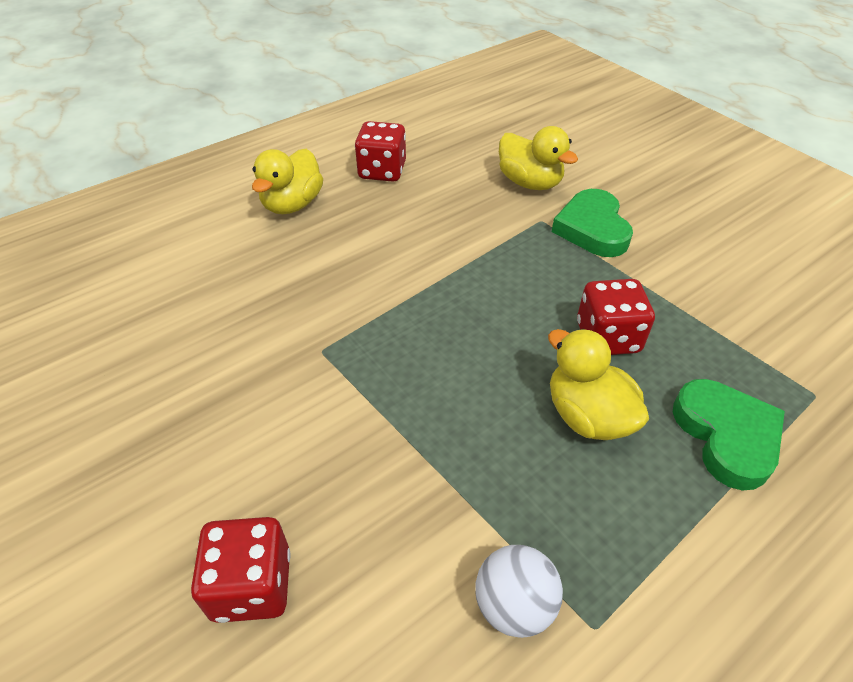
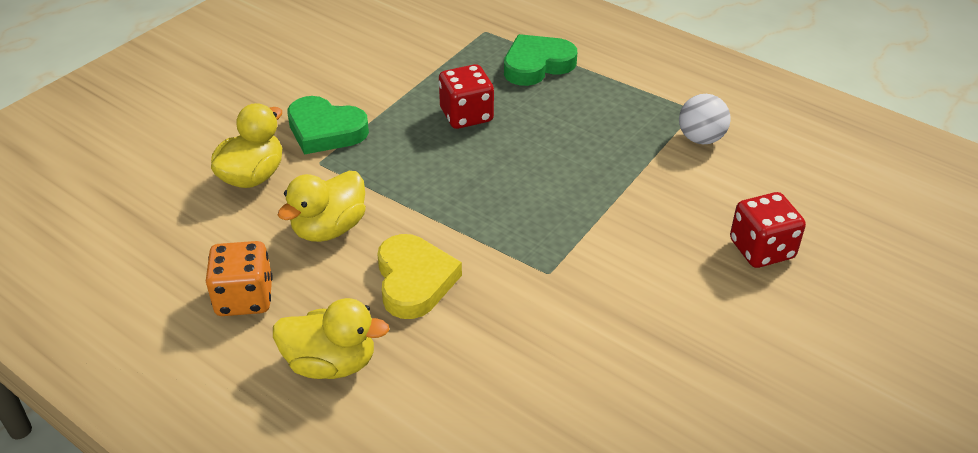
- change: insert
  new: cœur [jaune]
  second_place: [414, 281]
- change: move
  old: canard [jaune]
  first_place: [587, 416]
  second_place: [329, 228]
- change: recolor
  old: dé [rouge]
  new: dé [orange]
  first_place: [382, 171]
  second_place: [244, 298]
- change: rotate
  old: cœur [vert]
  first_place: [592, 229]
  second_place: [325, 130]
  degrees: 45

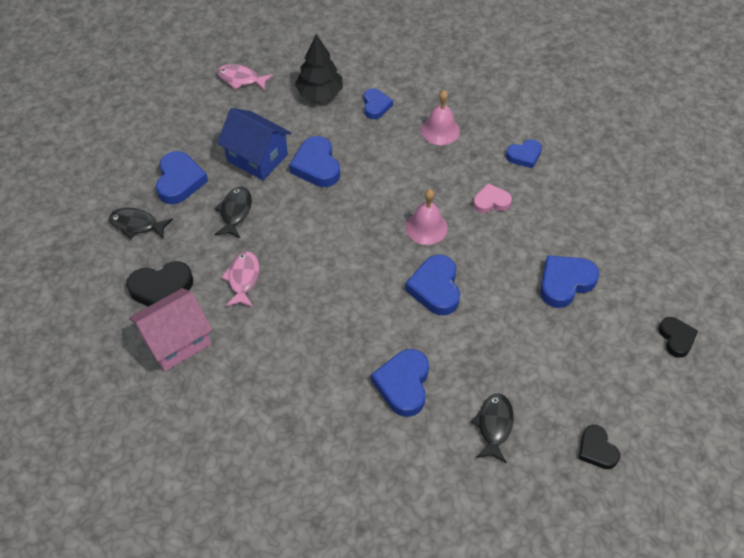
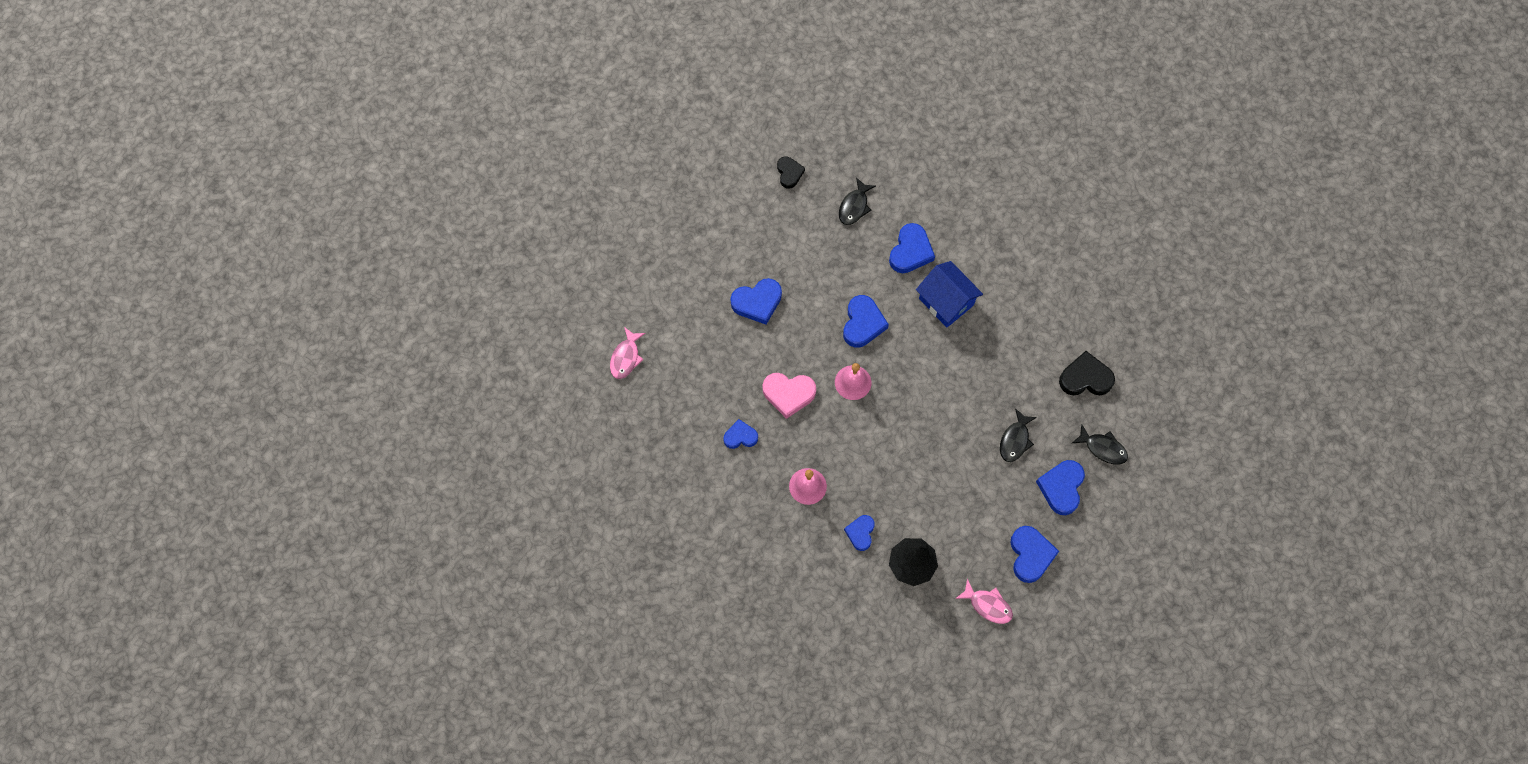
- change: delete
  old: maison [rose]
  first_place: [176, 341]
- change: delete
  old: cœur [noir]
  first_place: [676, 338]
- change: move
  old: maison [bleu]
  first_place: [257, 158]
  second_place: [946, 302]
- change: move
  old: poisson [rose]
  first_place: [243, 279]
  second_place: [626, 357]
- change: move
  old: cœur [bleu]
  first_place: [316, 166]
  second_place: [1030, 555]
- change: resize
  old: cœur [rose]
  first_place: [491, 202]
  second_place: [788, 394]
  factor: 1.56

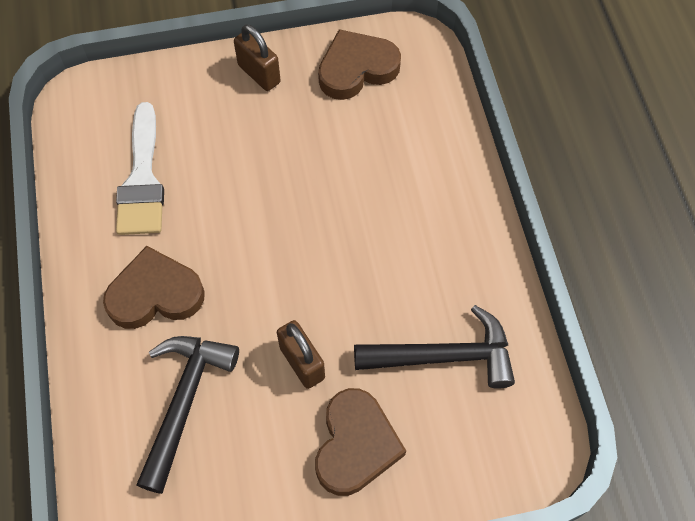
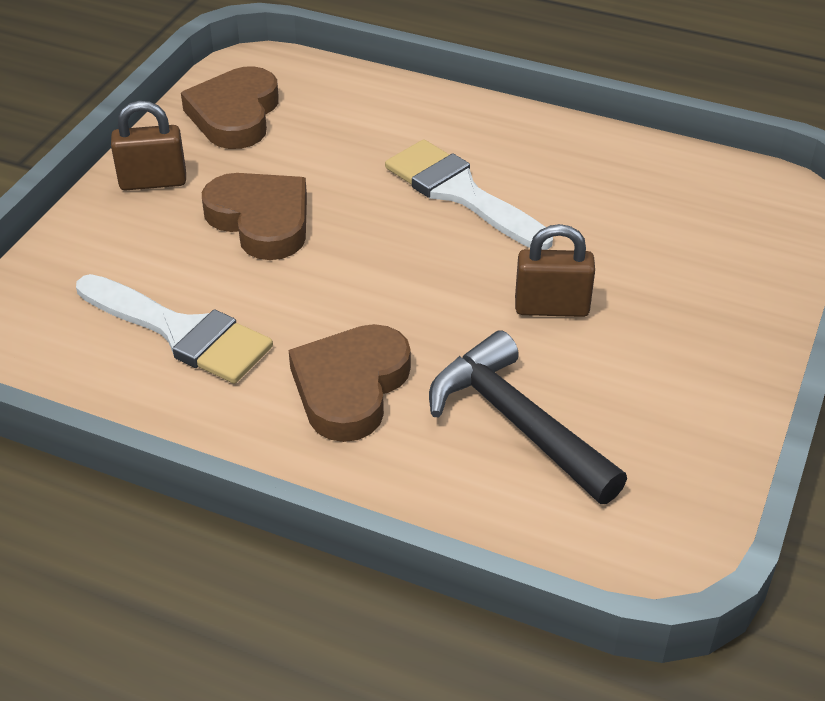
- change: delete
  old: marteau [noir]
  first_place: [444, 356]
- change: insert
  new: pinceau [blanc]
  second_place: [460, 193]
- change: move
  old: cœur [marron]
  first_place: [355, 445]
  second_place: [261, 220]

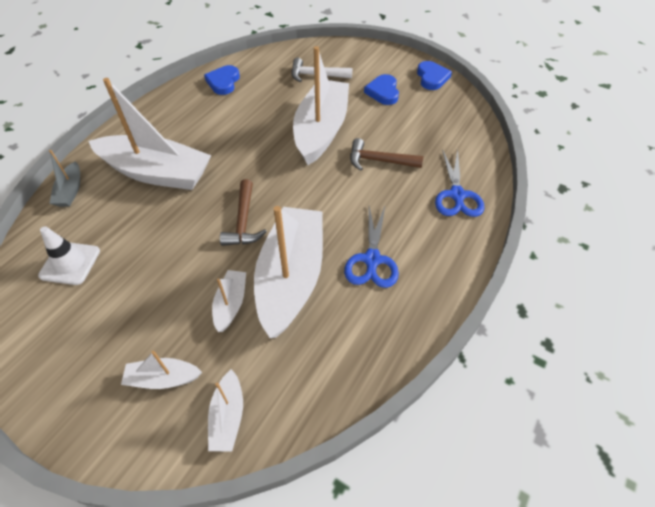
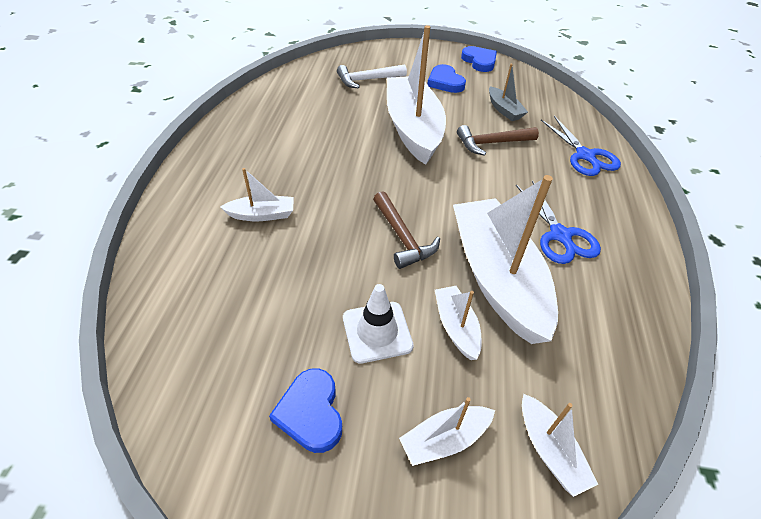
- change: move
  old: cône de chantier [blanc]
  first_place: [70, 263]
  second_place: [377, 332]
- change: move
  old: bateau [gris]
  first_place: [70, 191]
  second_place: [504, 110]
- change: move
  old: cœur [bleu]
  first_place: [223, 82]
  second_place: [311, 412]
- change: resize
  old: bateau [blanc]
  first_place: [156, 173]
  second_place: [262, 215]
  factor: 0.45

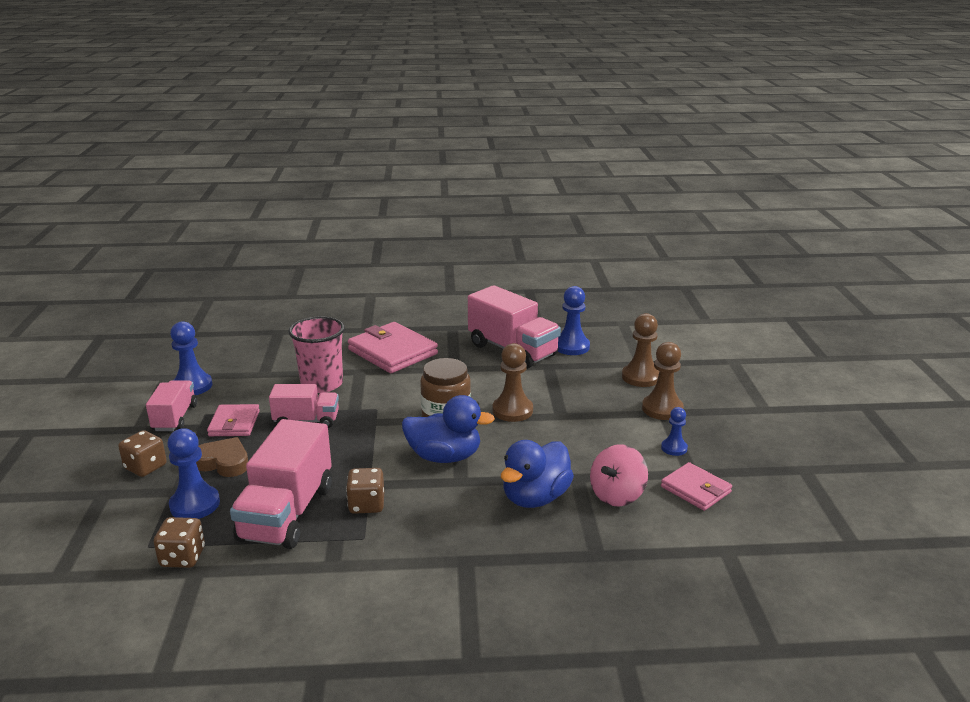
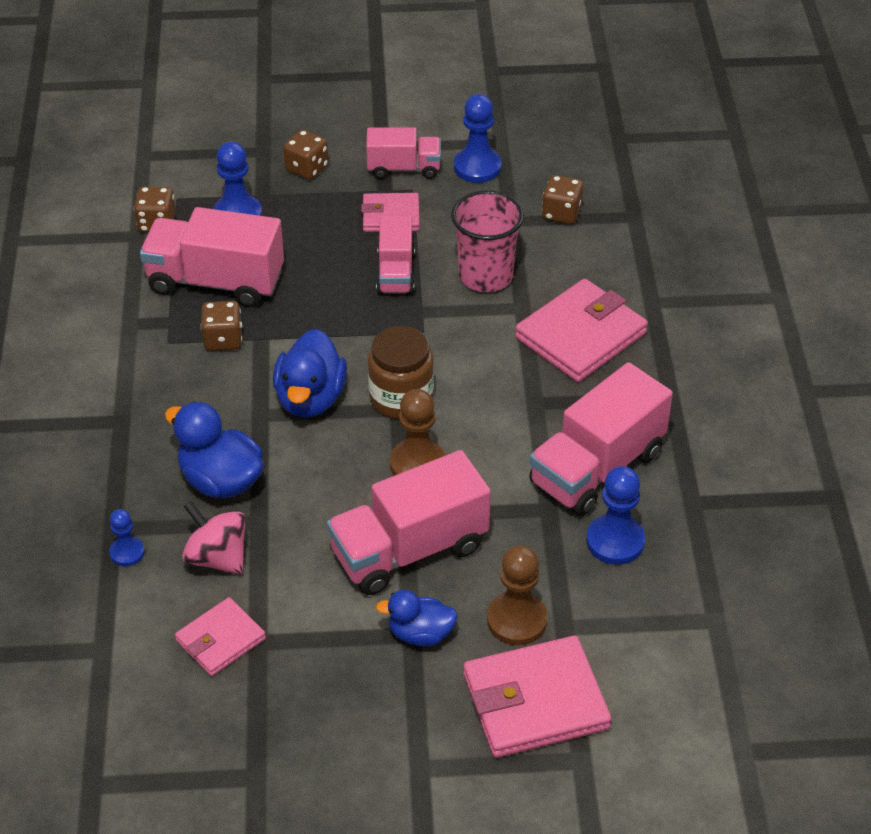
- change: delete
  old: cœur [marron]
  first_place: [223, 462]
- change: insert
  new: camion [rose]
  second_place: [409, 550]
- change: insert
  new: portefeuille [rose]
  second_place: [535, 701]
- change: insert
  new: dé [marron]
  second_place: [561, 213]
- change: move
  old: pion [bleu]
  first_place: [674, 448]
  second_place: [127, 552]
- change: replace
  old: pion [marron]
  new: canard [bleu]
  first_place: [662, 409]
  second_place: [420, 634]

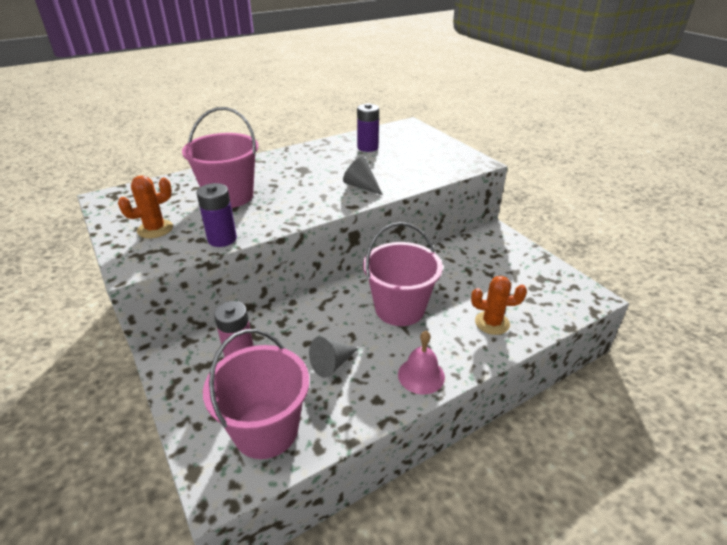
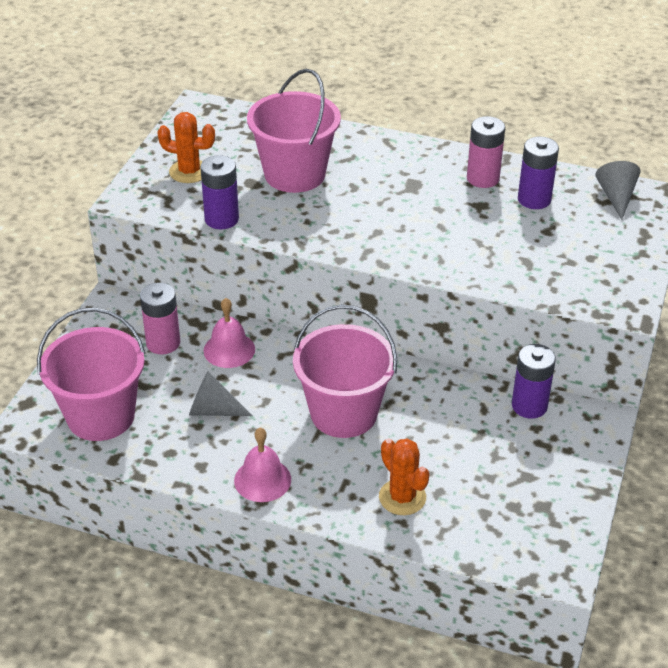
- change: insert
  new: cloche [rose]
  second_place: [229, 350]
- change: insert
  new: pile [rose]
  second_place: [483, 178]
- change: insert
  new: pile [violet]
  second_place: [529, 406]
- change: move
  old: cône [gris]
  first_place: [361, 186]
  second_place: [616, 197]

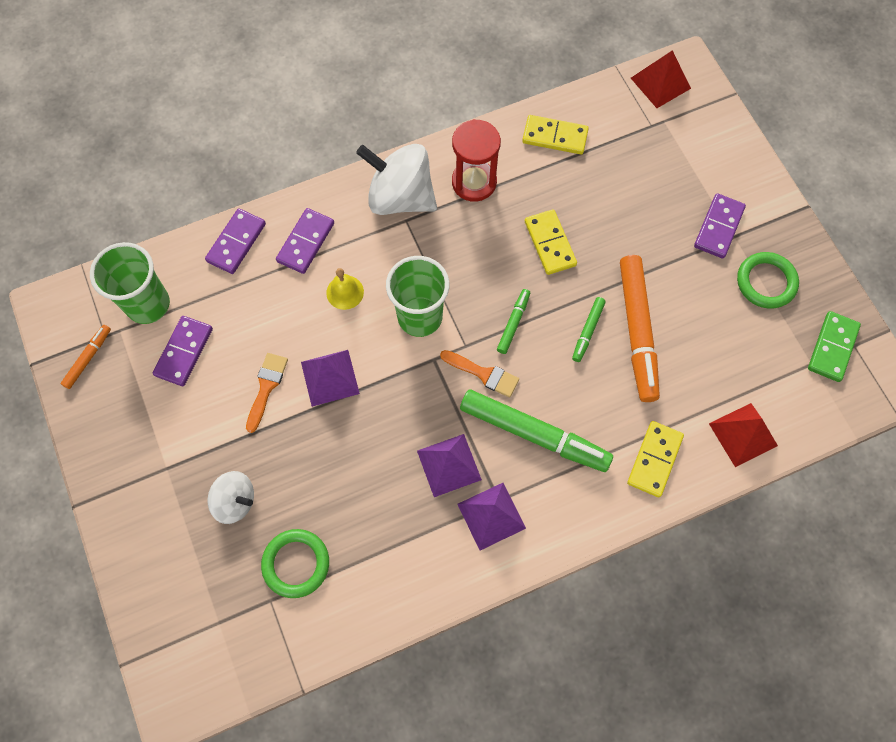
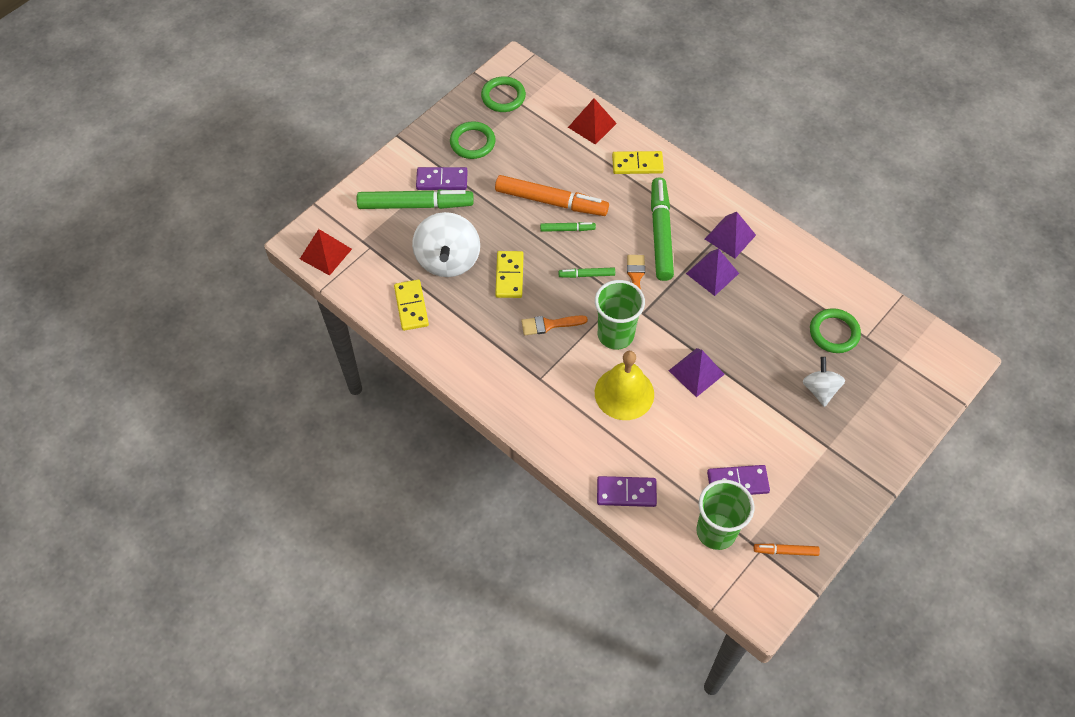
- change: delete
  old: domino [violet]
  first_place: [306, 242]
- change: delete
  old: sablier [rouge]
  first_place: [474, 182]
- change: insert
  new: feutre [vert]
  second_place: [415, 205]
- change: move
  old: pinceau [orange]
  first_place: [266, 387]
  second_place: [549, 325]
- change: move
  old: toupie [blanc]
  first_place: [400, 197]
  second_place: [448, 260]
- change: replace
  old: domino [vert]
  new: anneau [vert]
  first_place: [832, 347]
  second_place: [503, 97]
- change: rotate
  old: domino [jaune]
  first_place: [550, 243]
  second_place: [509, 276]
  degrees: -45
- change: rotate
  old: feutre [orange]
  first_place: [637, 331]
  second_place: [551, 201]
  degrees: 45
- change: resize
  old: cloche [jaune]
  first_place: [345, 292]
  second_place: [624, 393]
  factor: 1.87

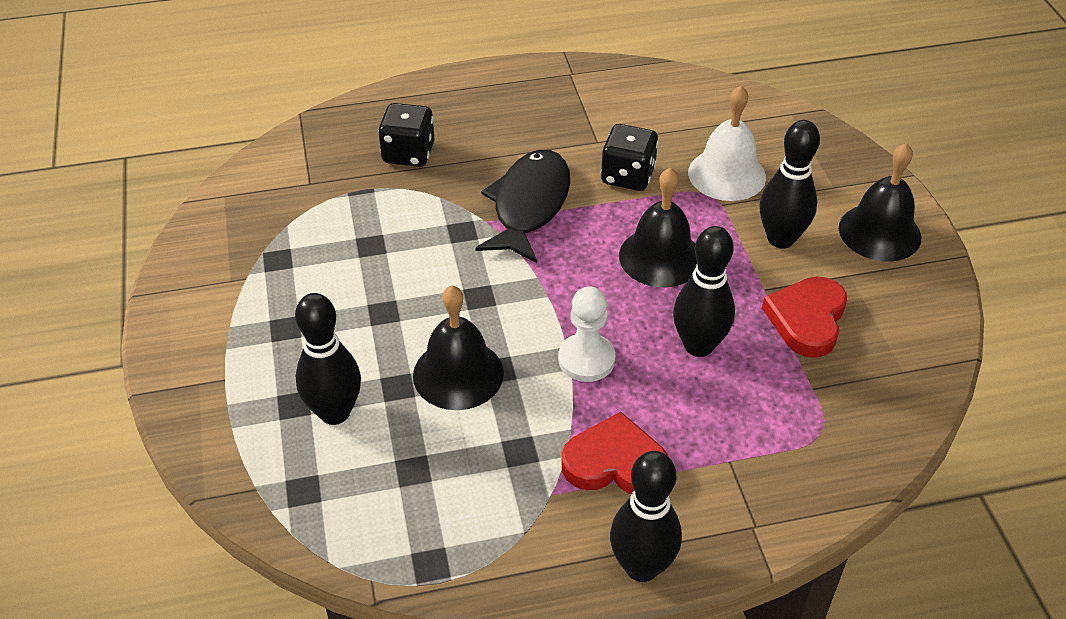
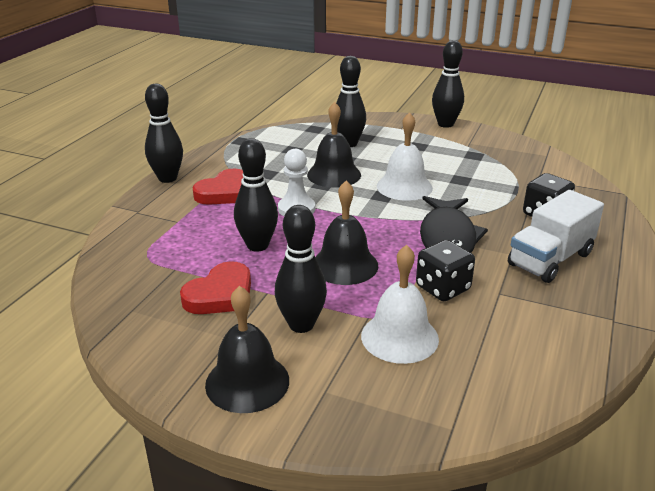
- change: insert
  new: cloche [blanc]
  second_place: [404, 187]
- change: insert
  new: quille [noir]
  second_place: [445, 124]
- change: insert
  new: camion [blanc]
  second_place: [550, 259]
- change: rotate
  old: poisson [noir]
  first_place: [529, 206]
  second_place: [448, 237]
  degrees: 45
- change: rotate
  old: cœur [rouge]
  first_place: [807, 319]
  second_place: [220, 294]
  degrees: 75

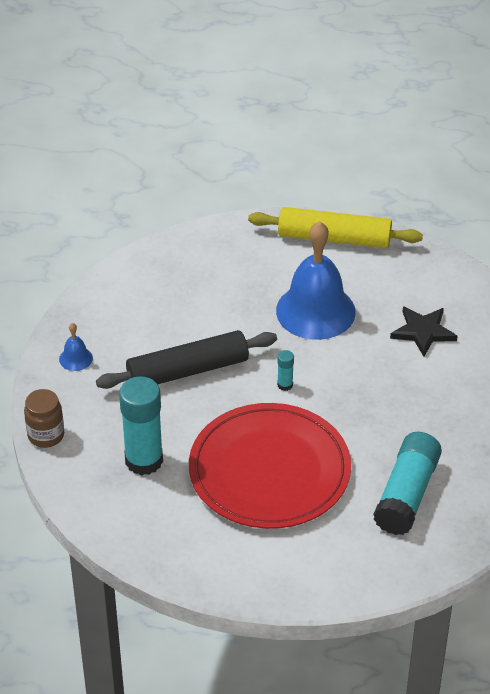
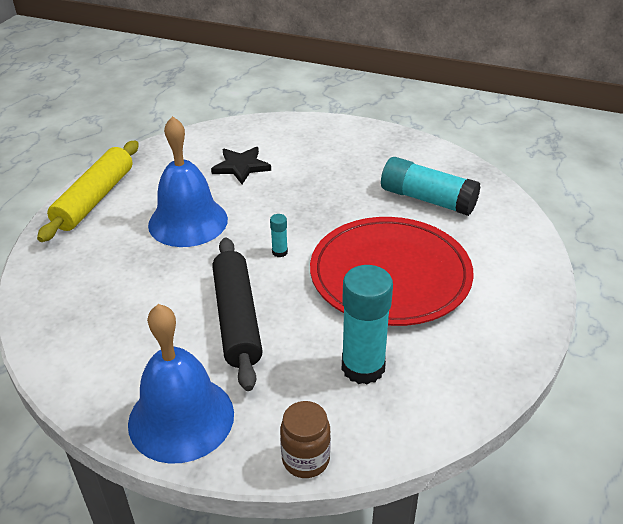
- change: resize
  old: cloche [bleu]
  first_place: [76, 358]
  second_place: [181, 418]
  factor: 2.43

